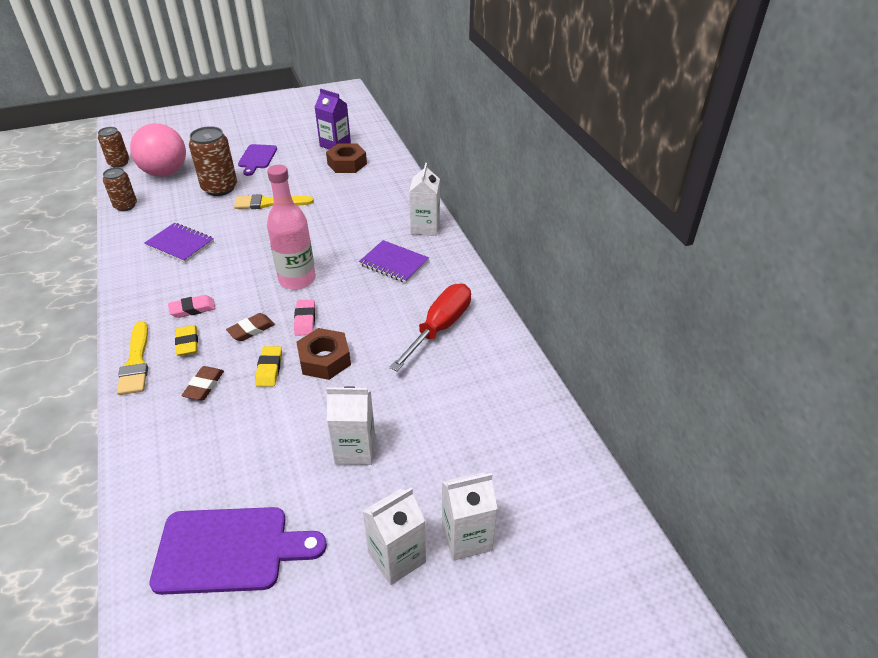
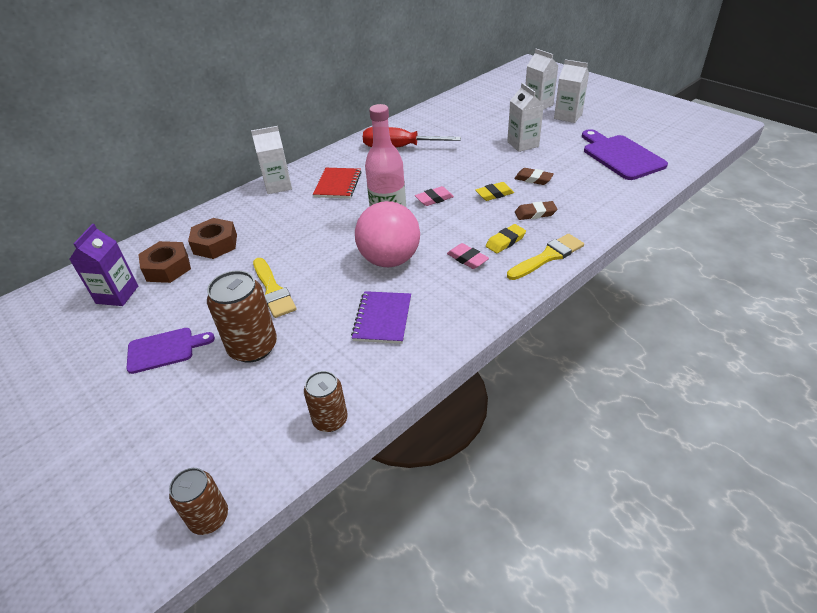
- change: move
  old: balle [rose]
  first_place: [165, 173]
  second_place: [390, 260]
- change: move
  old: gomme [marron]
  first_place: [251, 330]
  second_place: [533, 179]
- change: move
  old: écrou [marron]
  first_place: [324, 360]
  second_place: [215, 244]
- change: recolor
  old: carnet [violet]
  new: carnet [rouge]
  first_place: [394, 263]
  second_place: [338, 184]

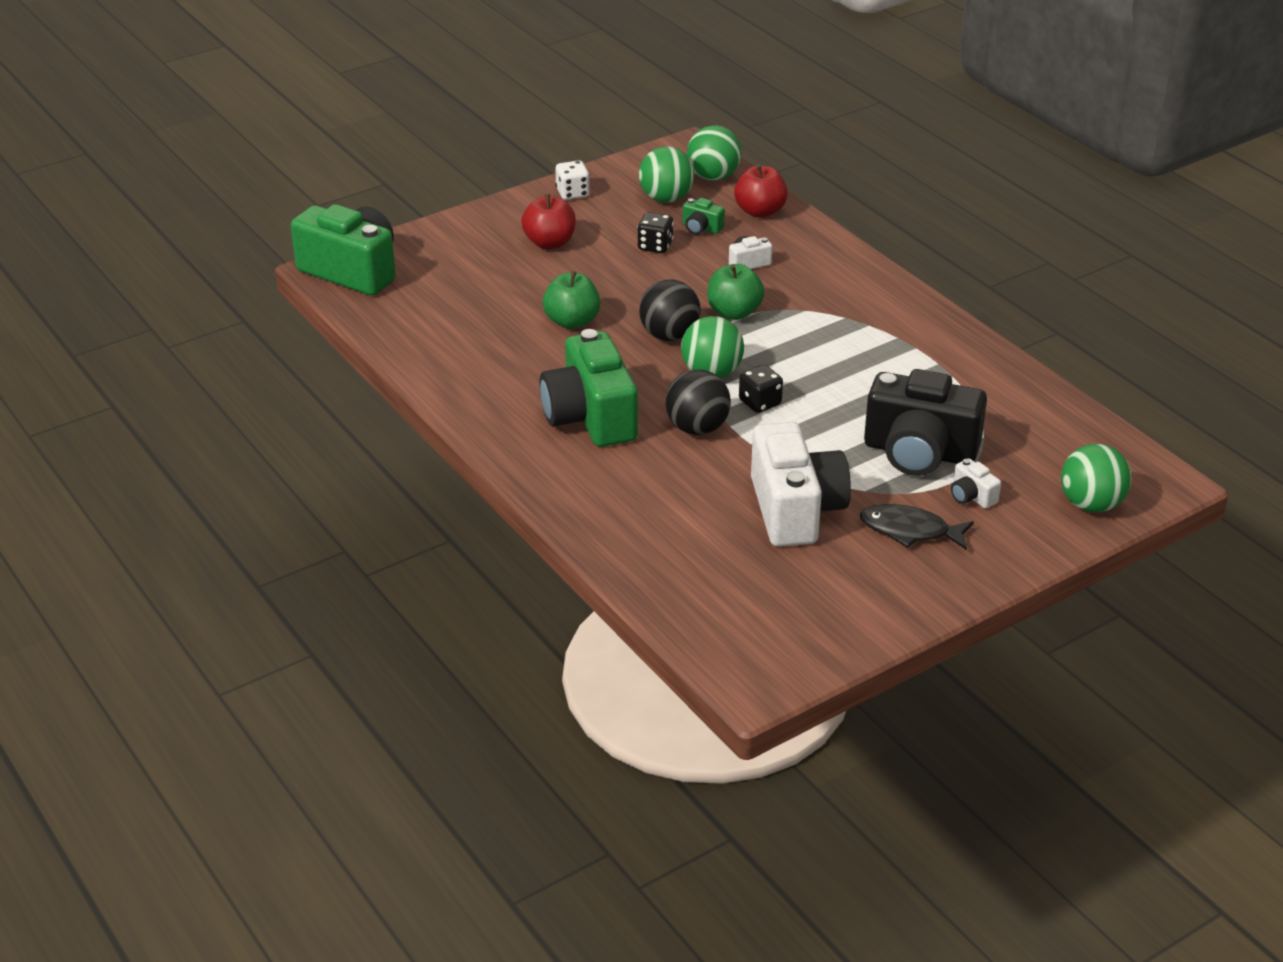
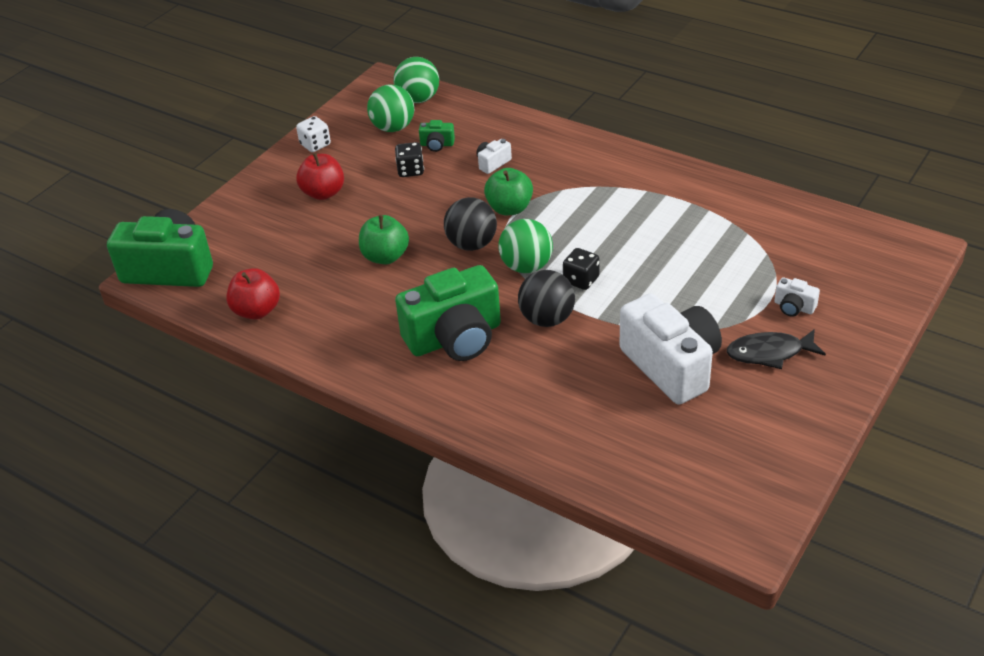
- change: delete
  old: appareil photo [noir]
  first_place: [919, 452]
- change: delete
  old: balle [vert]
  first_place: [1091, 504]
- change: move
  old: pomme [rouge]
  first_place: [760, 211]
  second_place: [257, 311]
- change: rotate
  old: appareil photo [vert]
  first_place: [590, 417]
  second_place: [455, 338]
  degrees: -75

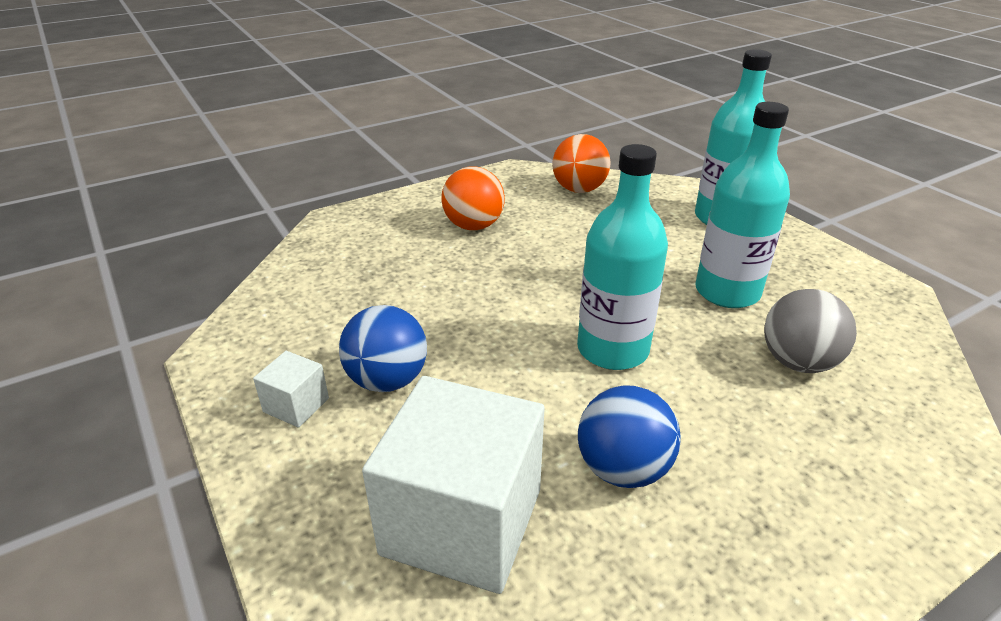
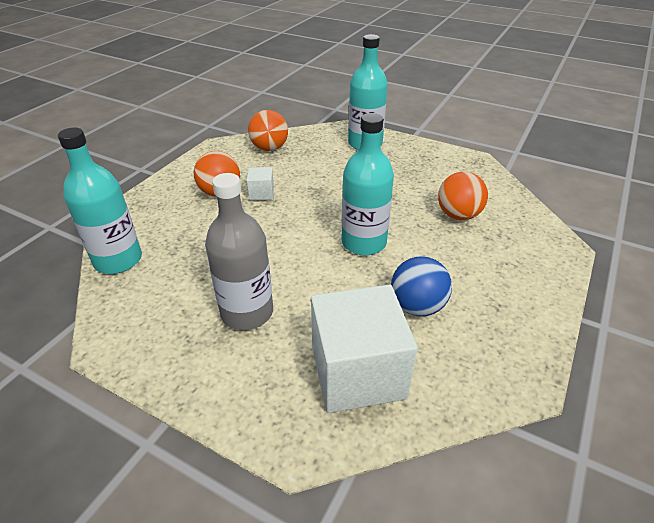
- change: move
  old: cube [blanc]
  first_place: [296, 405]
  second_place: [261, 193]
- change: move
  old: bouteille [turquoise]
  first_place: [727, 292]
  second_place: [118, 260]
- change: replace
  old: balle [bleu]
  new: bouteille [gris]
  first_place: [387, 380]
  second_place: [247, 312]
- change: recolor
  old: balle [gris]
  new: balle [orange]
  first_place: [798, 362]
  second_place: [458, 215]

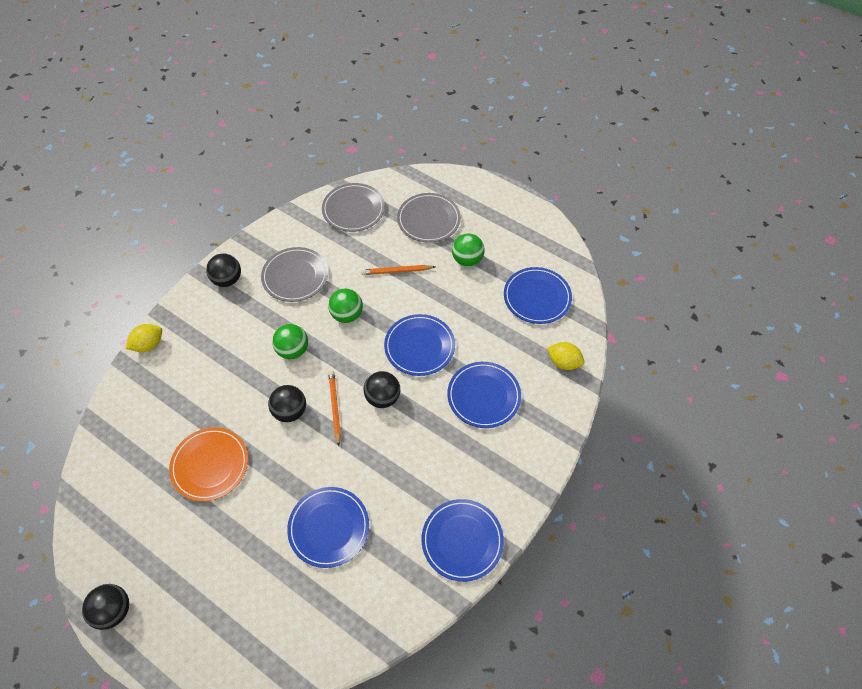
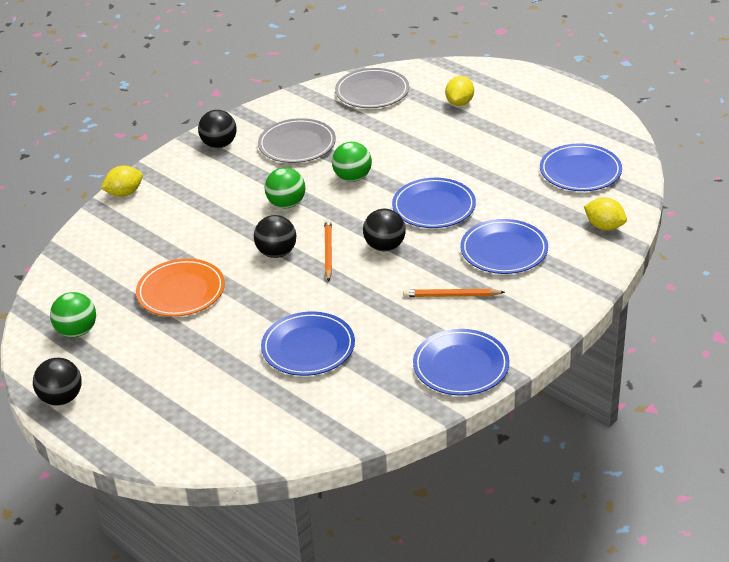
- change: move
  old: crayon [orange]
  first_place: [397, 271]
  second_place: [451, 295]
- change: move
  old: balle [vert]
  first_place: [467, 260]
  second_place: [77, 331]
- change: replace
  old: assiette [gris]
  new: citron [jaune]
  first_place: [428, 220]
  second_place: [459, 103]

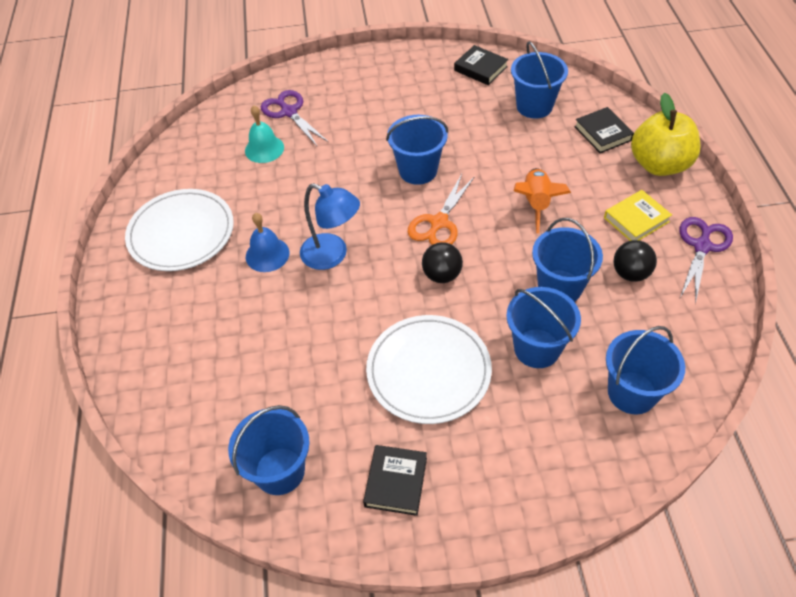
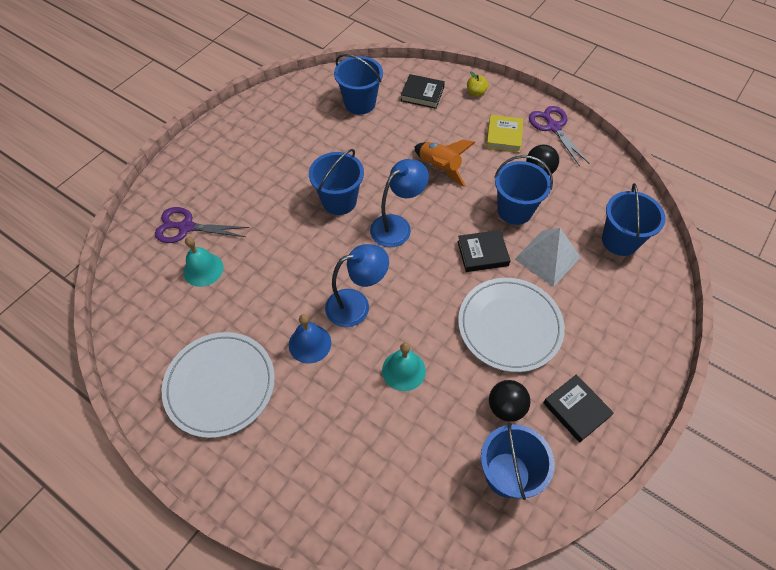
- change: insert
  new: cloche [turquoise]
  second_place: [403, 370]
- change: move
  old: balle [noir]
  first_place: [442, 275]
  second_place: [506, 407]
- change: move
  old: livre [noir]
  first_place: [480, 68]
  second_place: [482, 253]
- change: replace
  old: ciseaux [orange]
  new: lampe [bleu]
  first_place: [439, 222]
  second_place: [397, 226]
- change: replace
  old: seau [bleu]
  new: pyramide [blanc]
  first_place: [537, 348]
  second_place: [547, 258]
- change: resize
  old: pomme [jaune]
  first_place: [659, 165]
  second_place: [476, 93]
  factor: 0.42

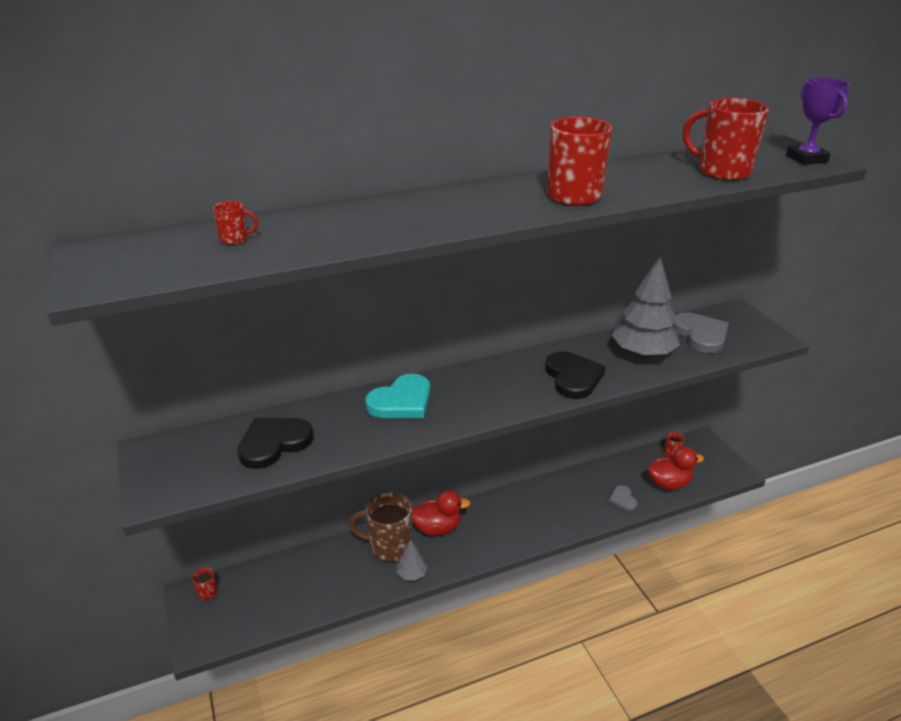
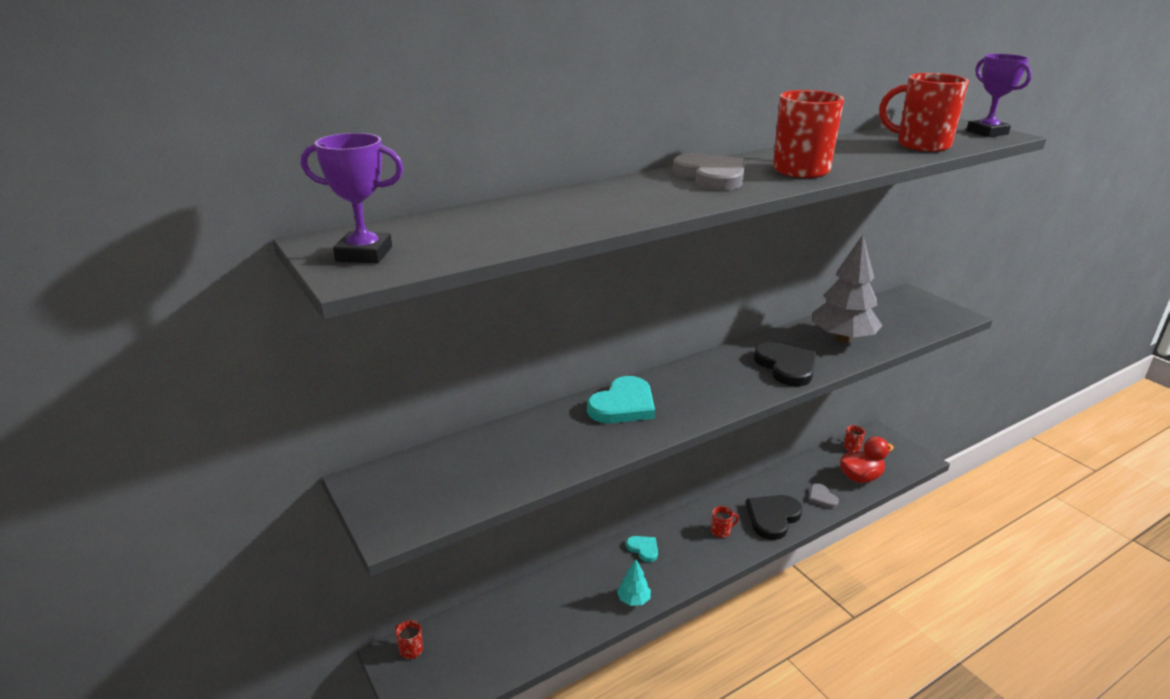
- change: delete
  old: tasse [marron]
  first_place: [389, 546]
- change: insert
  new: trophée [violet]
  second_place: [364, 254]
- change: move
  old: tasse [rouge]
  first_place: [235, 239]
  second_place: [721, 531]
- change: move
  old: cœur [noir]
  first_place: [274, 443]
  second_place: [773, 518]
- change: move
  old: cœur [gris]
  first_place: [700, 335]
  second_place: [711, 176]
- change: replace
  old: canard [rouge]
  new: cœur [turquoise]
  first_place: [437, 528]
  second_place: [643, 549]
- change: recolor
  old: arbre [gris]
  new: arbre [turquoise]
  first_place: [411, 574]
  second_place: [633, 600]

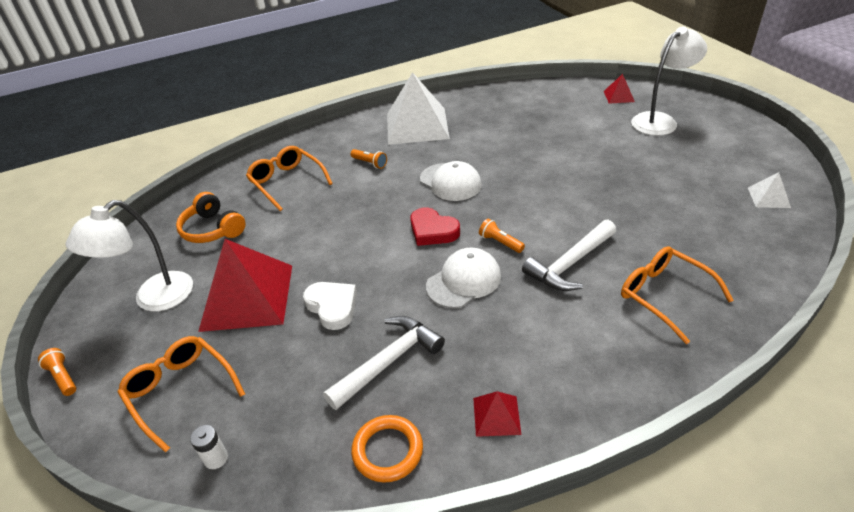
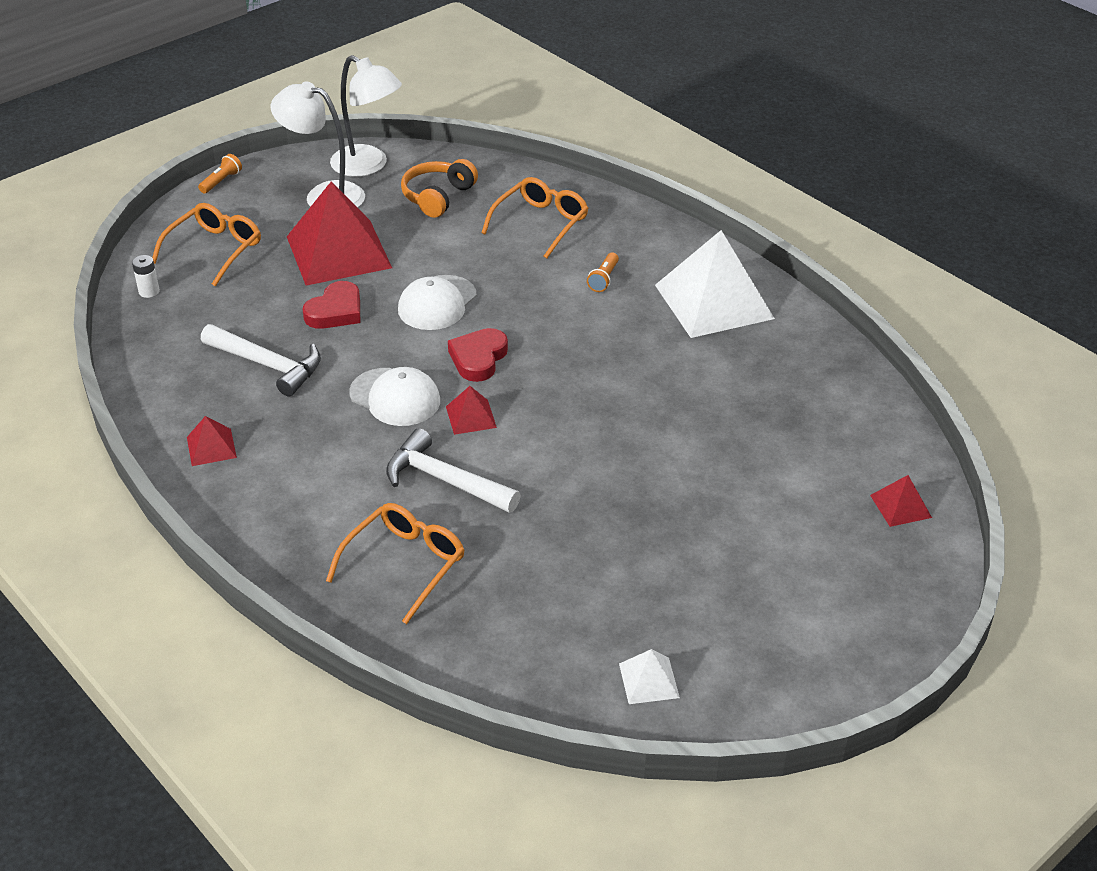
- change: delete
  old: anneau [orange]
  first_place: [387, 450]
- change: move
  old: casquette [blanc]
  first_place: [450, 182]
  second_place: [437, 303]
- change: move
  old: lampe [blanc]
  first_place: [660, 120]
  second_place: [368, 166]
- change: replace
  old: lampe de poche [orange]
  new: pyramide [rouge]
  first_place: [500, 242]
  second_place: [471, 417]
- change: recolor
  old: cœur [blanc]
  new: cœur [rouge]
  first_place: [332, 307]
  second_place: [335, 311]

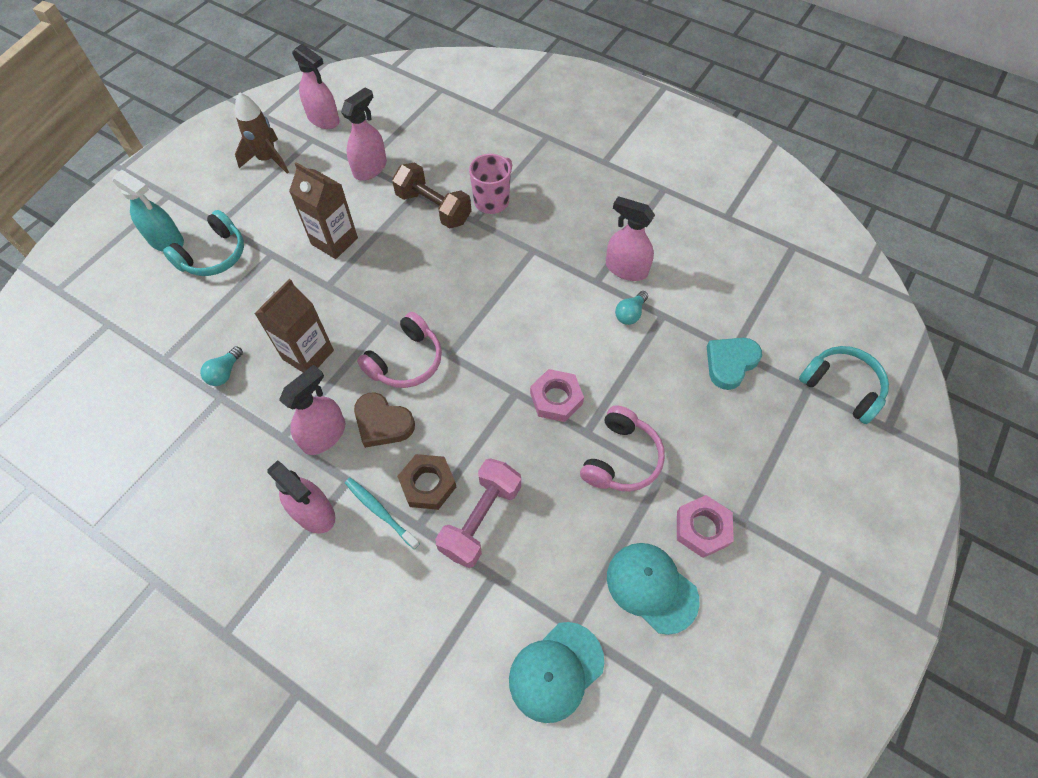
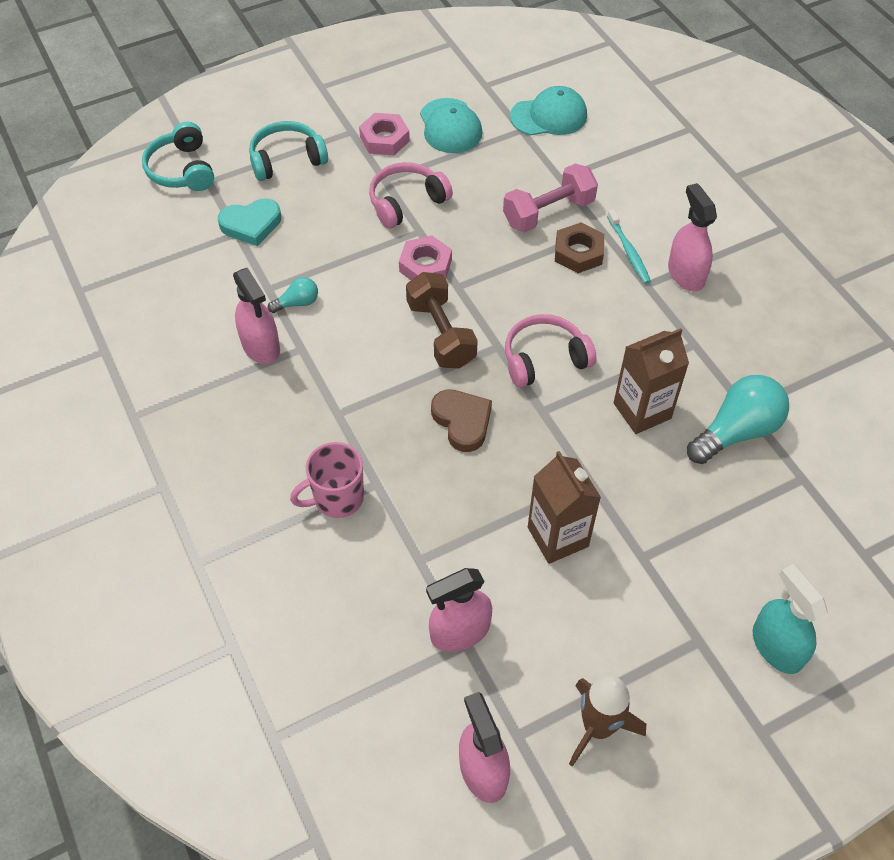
- change: delete
  old: vaporisateur [rose]
  first_place: [324, 435]
- change: move
  old: casque audio [turquoise]
  first_place: [214, 255]
  second_place: [287, 159]
- change: move
  old: cœur [marron]
  first_place: [382, 423]
  second_place: [462, 421]
- change: move
  old: haltère [marron]
  first_place: [433, 208]
  second_place: [441, 334]
- change: resize
  old: ampoule [turquoise]
  first_place: [225, 373]
  second_place: [736, 431]
  factor: 1.99

